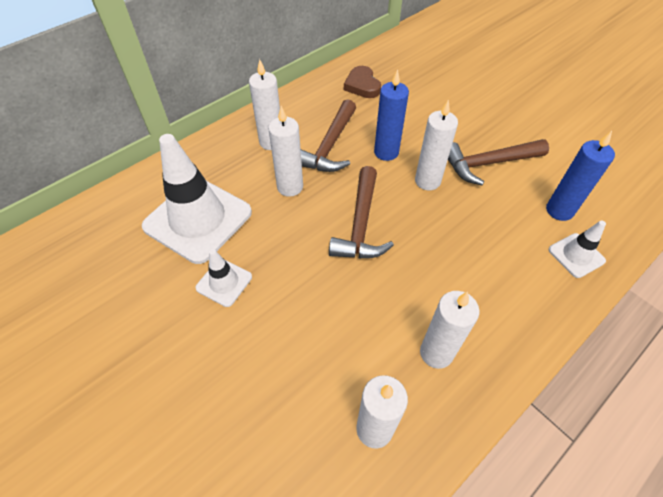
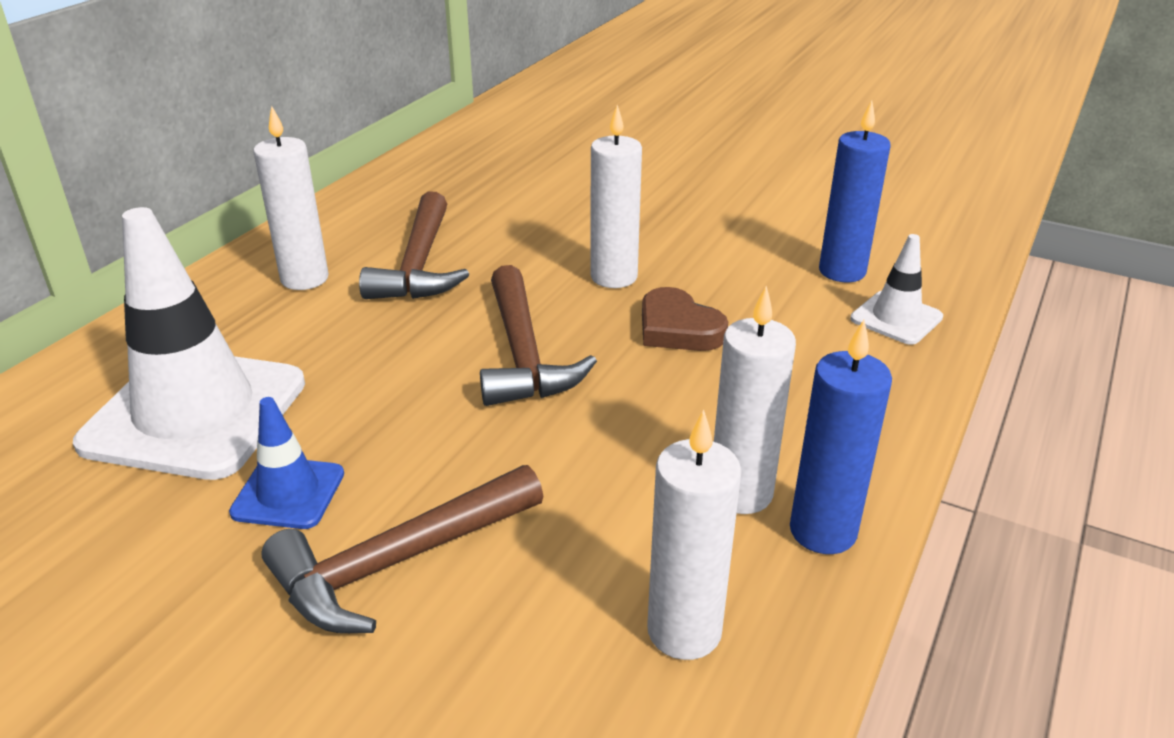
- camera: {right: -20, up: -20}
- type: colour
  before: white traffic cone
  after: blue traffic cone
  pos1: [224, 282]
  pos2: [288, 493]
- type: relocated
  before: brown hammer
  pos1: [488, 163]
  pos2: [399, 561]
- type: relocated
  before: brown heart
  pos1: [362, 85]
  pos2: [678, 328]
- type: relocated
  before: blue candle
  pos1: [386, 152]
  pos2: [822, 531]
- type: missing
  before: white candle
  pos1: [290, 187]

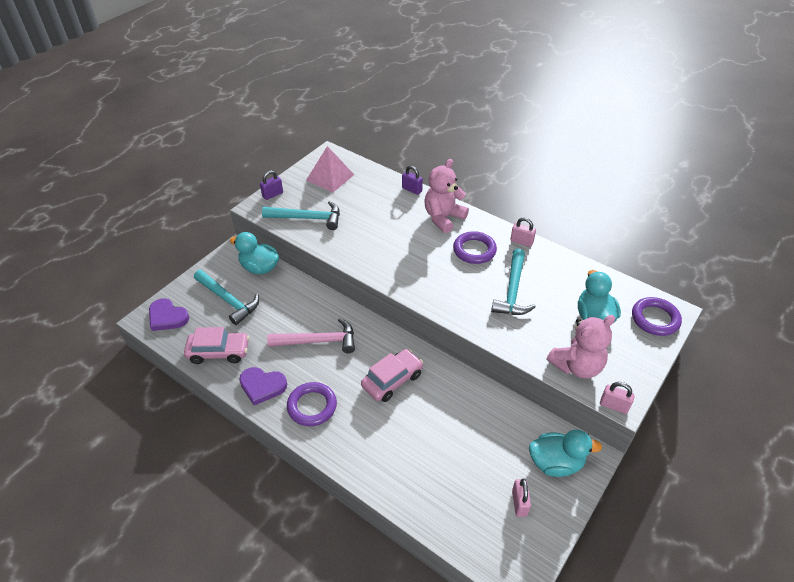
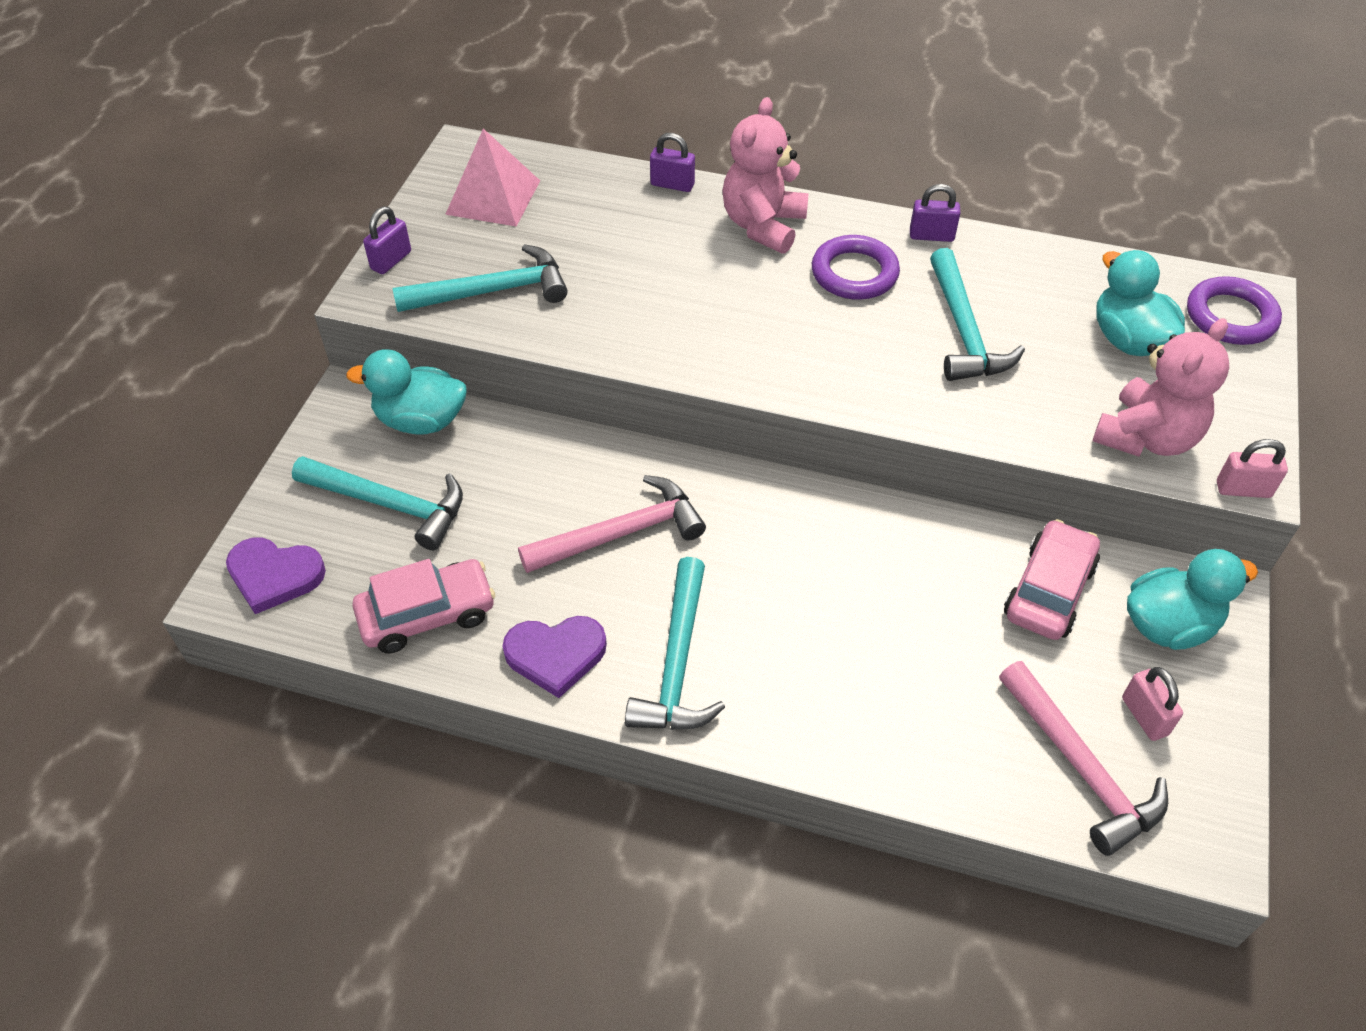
- camera: {right: -20, up: 5}
- type: exchanged
  before: purple ring
  after: turquoise hammer
  pos1: [312, 406]
  pos2: [676, 663]
- type: colour
  before: pink padlock
  after: purple padlock
  pos1: [521, 242]
  pos2: [931, 236]
- type: appeared
  after: pink hammer
  pos2: [1080, 768]
- type: relocated
  before: pink car
  pos1: [392, 380]
  pos2: [1049, 591]

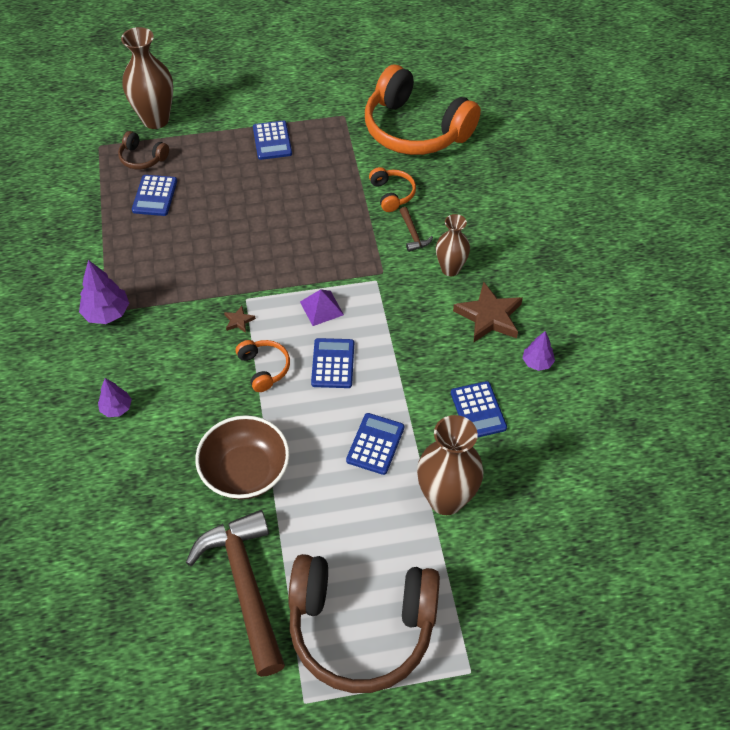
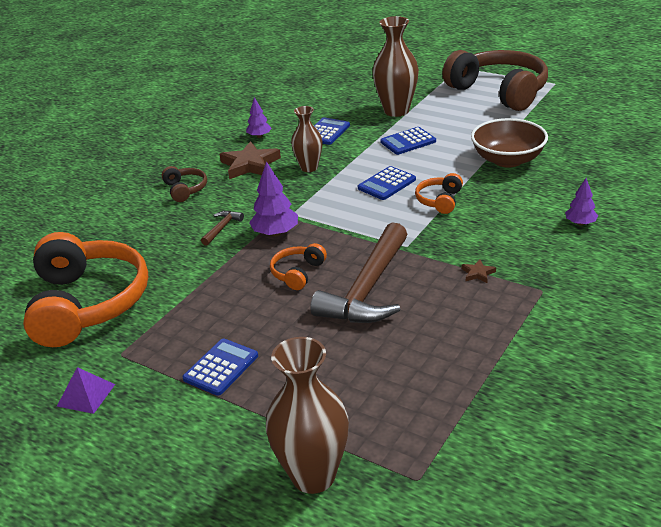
- camera: {right: -135, up: -20}
- type: relocated
  before: purple pyramid
  pos1: [321, 308]
  pos2: [86, 395]
- type: relocated
  before: brown headphones
  pos1: [142, 158]
  pos2: [185, 189]
- type: relocated
  before: purple tree
  pos1: [107, 313]
  pos2: [275, 233]
- type: relocated
  before: orange headphones
  pos1: [392, 194]
  pos2: [298, 273]
- type: relocated
  before: brown vase
  pos1: [450, 269]
  pos2: [309, 168]
- type: relocated
  before: brown hammer
  pos1: [245, 586]
  pos2: [368, 289]
- type: relocated
  before: brown star
  pos1: [239, 321]
  pos2: [477, 273]
- type: missing
  before: blue calculator
  pos1: [155, 196]

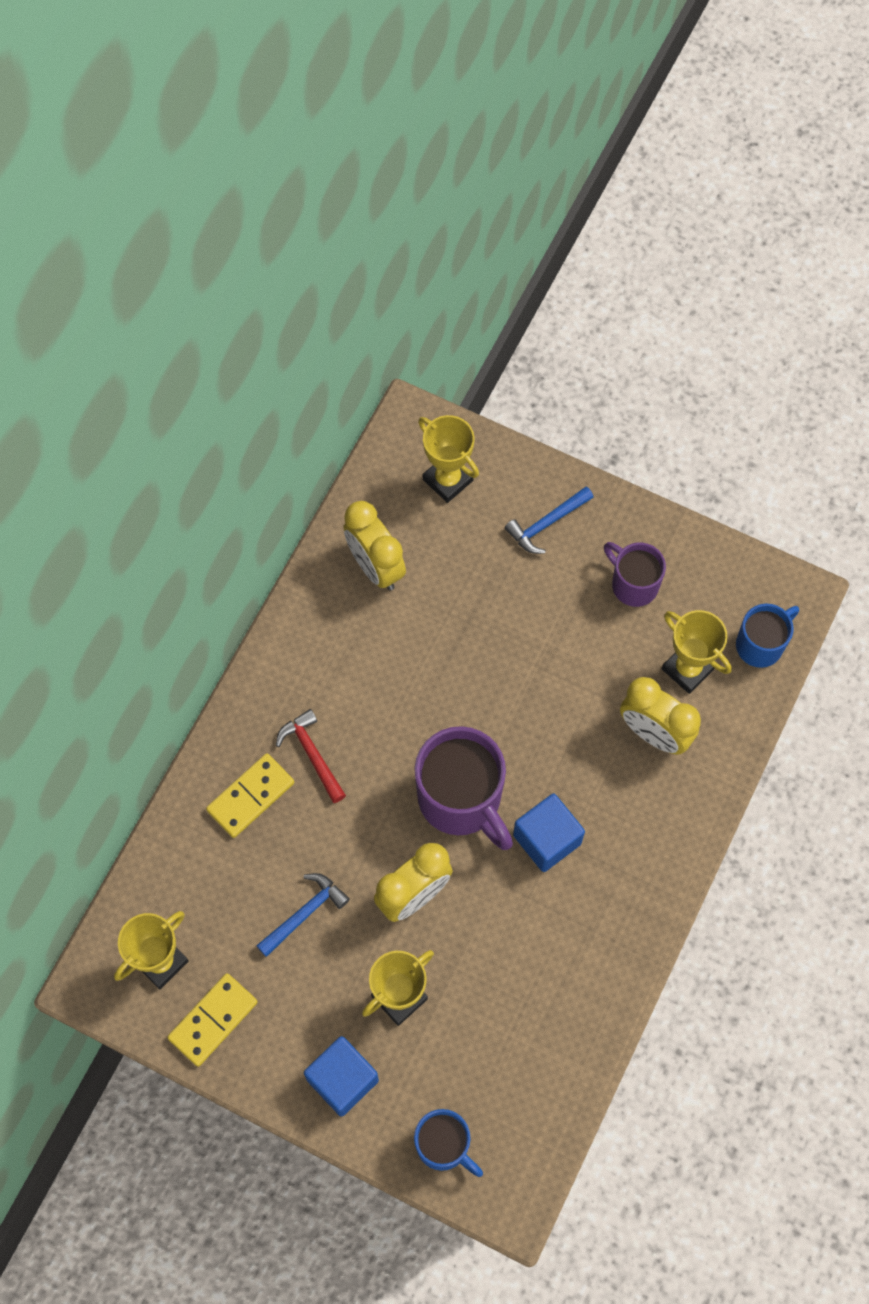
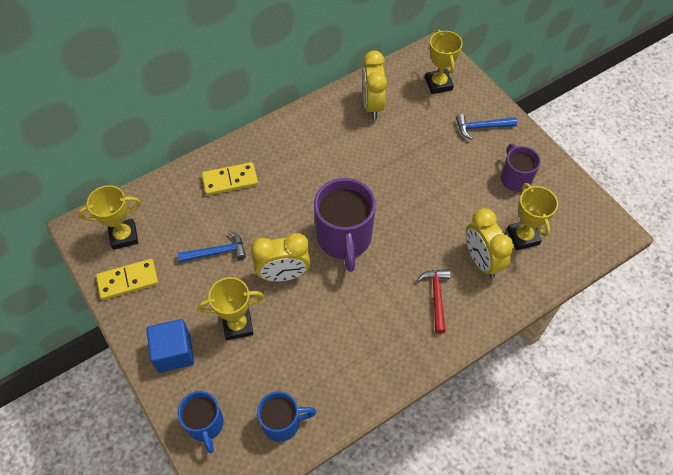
- camera: {right: 30, up: -10}
- type: relocated
  before: blue mug
  pos1: [761, 644]
  pos2: [282, 423]
- type: relocated
  before: red hammer
  pos1: [312, 754]
  pos2: [436, 297]
- type: missing
  before: blue cube
  pos1: [547, 839]

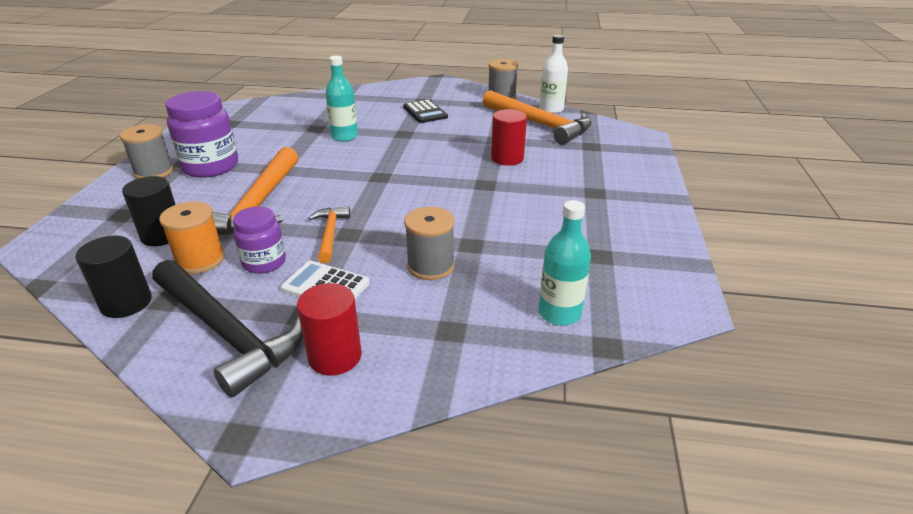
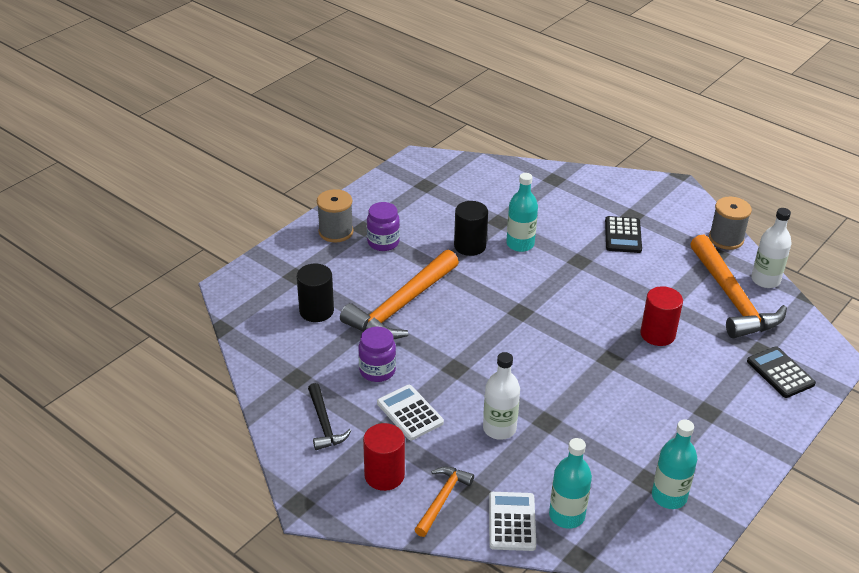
- camera: {right: 30, up: 5}
- type: size
  before: black hammer
  pos1: [226, 333]
  pos2: [324, 424]
  scale: 0.52
- type: size
  before: purple jar
  pos1: [211, 167]
  pos2: [383, 242]
  scale: 0.61
- type: relocated
  before: orange hammer
  pos1: [330, 234]
  pos2: [442, 499]
- type: relocated
  before: black cylinder
  pos1: [126, 303]
  pos2: [470, 246]
- type: exchanged
  before: grey spool
  after: white bottle
  pos1: [430, 266]
  pos2: [499, 428]
- type: appeared
  after: white calculator
  pos2: [512, 522]
- type: appeared
  after: turquoise bottle
  pos2: [669, 496]
- type: appeared
  after: black calculator
  pos2: [780, 373]
- type: missing
  before: orange spool
  pos1: [200, 260]

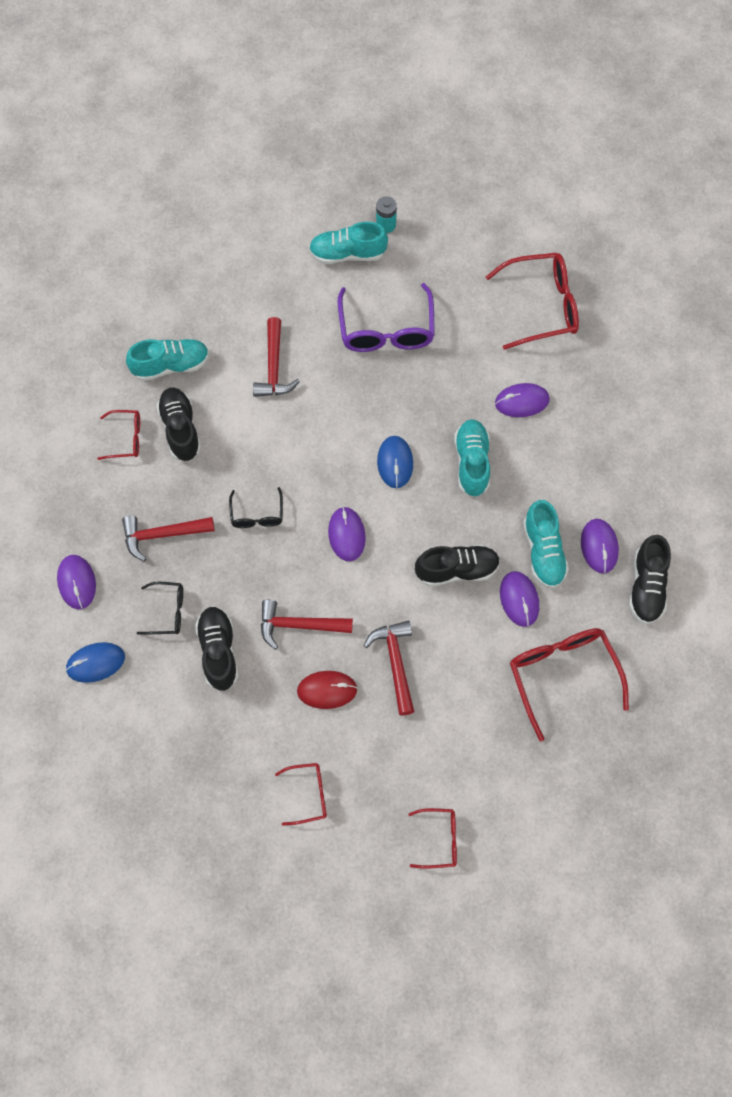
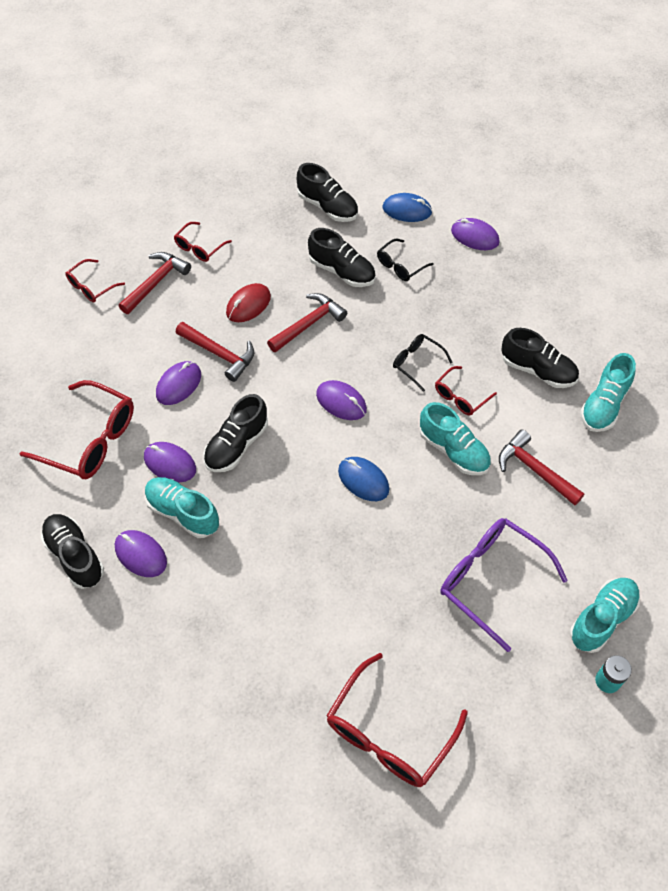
- camera: {right: 135, up: -10}
- type: relocated
  before: red hammer
  pos1: [162, 535]
  pos2: [156, 282]
- type: relocated
  before: purple mouse
  pos1: [521, 401]
  pos2: [179, 384]
- type: appeared
  after: black shoe
  pos2: [327, 207]
- type: spun
  before: blue mouse
  pos1: [95, 663]
  pos2: [407, 210]
  turn: 75
- type: relocated
  before: turquoise shoe
  pos1: [472, 462]
  pos2: [453, 450]
- type: relocated
  before: red glasses
  pos1: [126, 438]
  pos2: [461, 396]

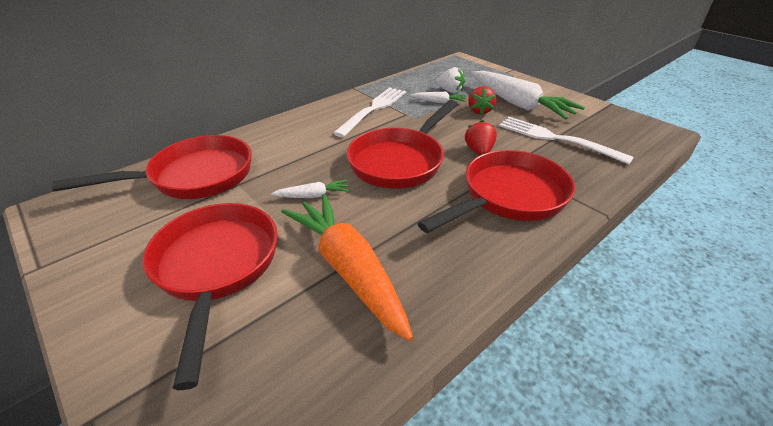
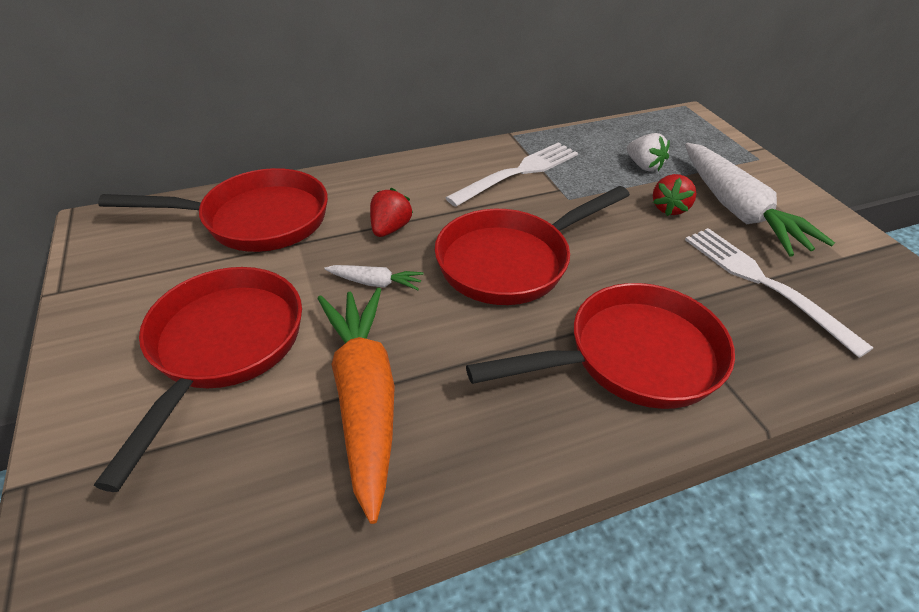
- camera: {right: 20, up: 5}
- type: relocated
  before: red strawberry
  pos1: [479, 151]
  pos2: [390, 228]
- type: missing
  before: white carrot
  pos1: [439, 102]

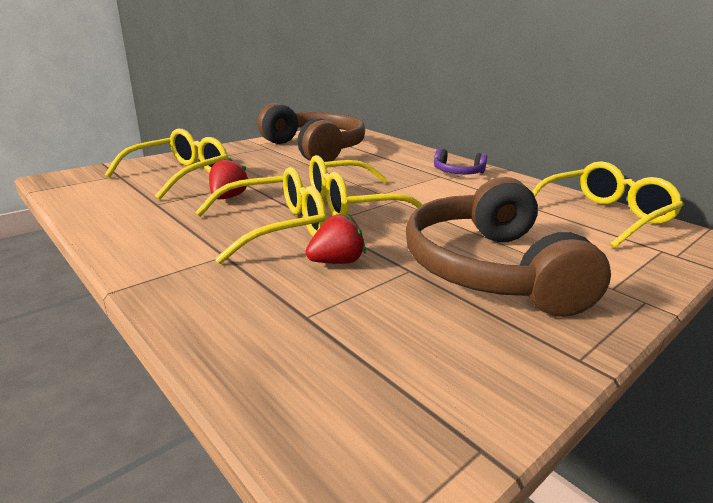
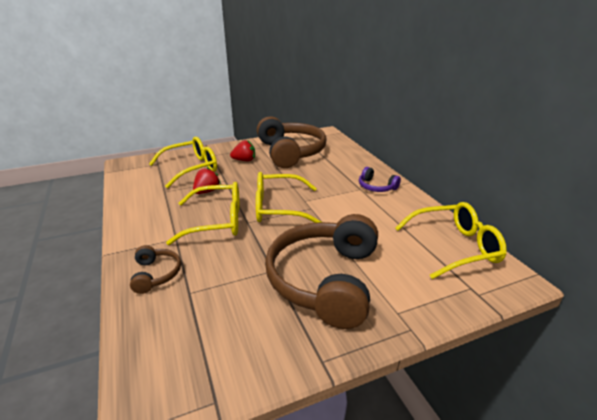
- camera: {right: 20, up: 5}
- type: appeared
  after: brown headphones
  pos2: [156, 274]
- type: relocated
  before: red strawberry
  pos1: [336, 262]
  pos2: [244, 160]

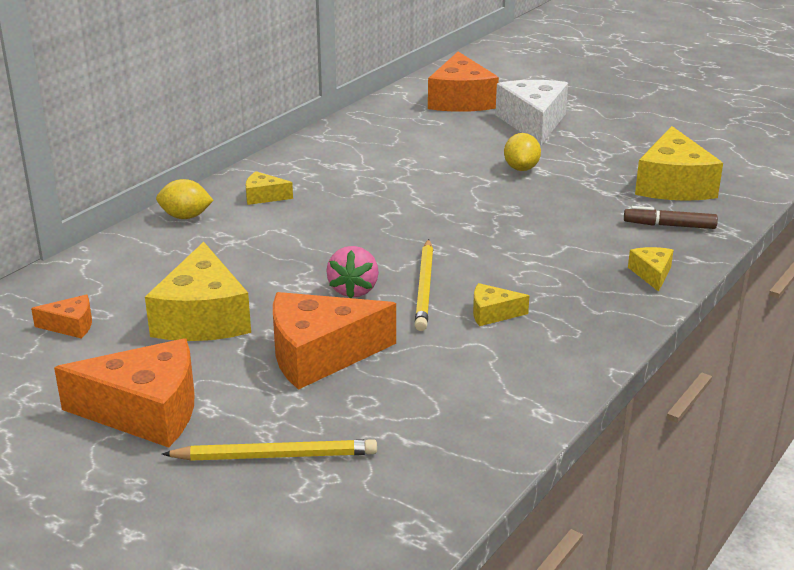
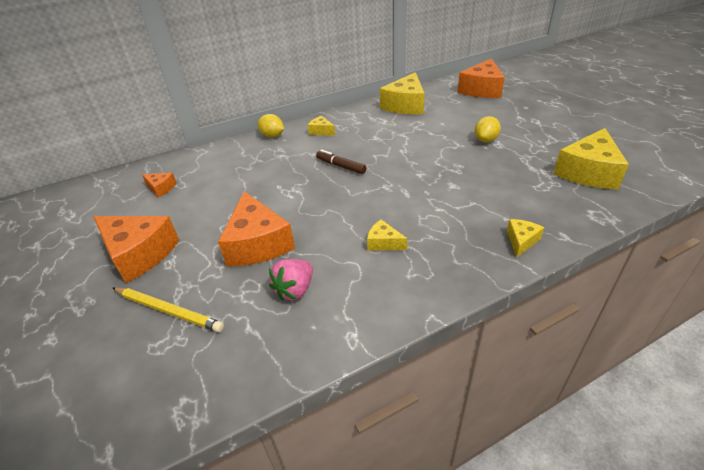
- camera: {right: 30, up: 10}
- type: spun
  before: orange cheese
  pos1: [320, 355]
  pos2: [257, 243]
  turn: -120
- type: relocated
  before: pink strawberry
  pos1: [353, 290]
  pos2: [295, 290]
- type: relocated
  before: brown marker
  pos1: [669, 225]
  pos2: [341, 166]
- type: relocated
  before: yellow cheese
  pos1: [202, 317]
  pos2: [405, 105]
- type: missing
  before: yellow pencil
  pos1: [425, 287]
- type: missing
  before: white cheese
  pos1: [533, 123]

